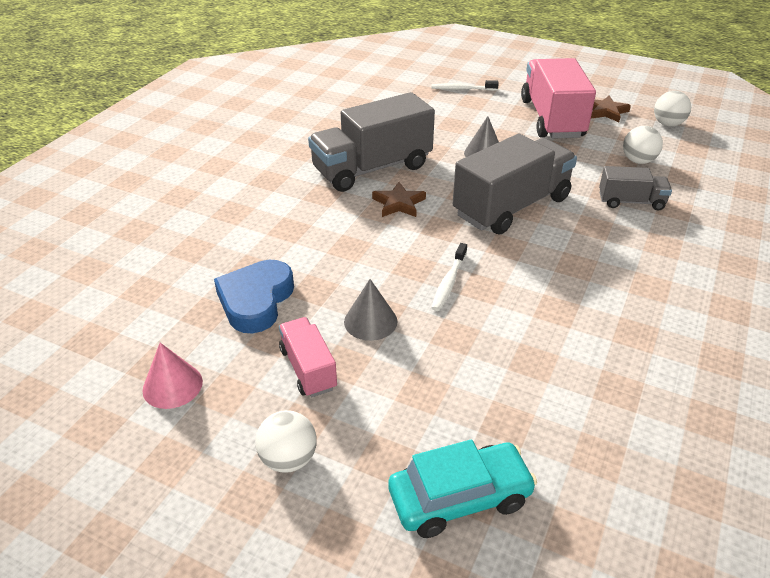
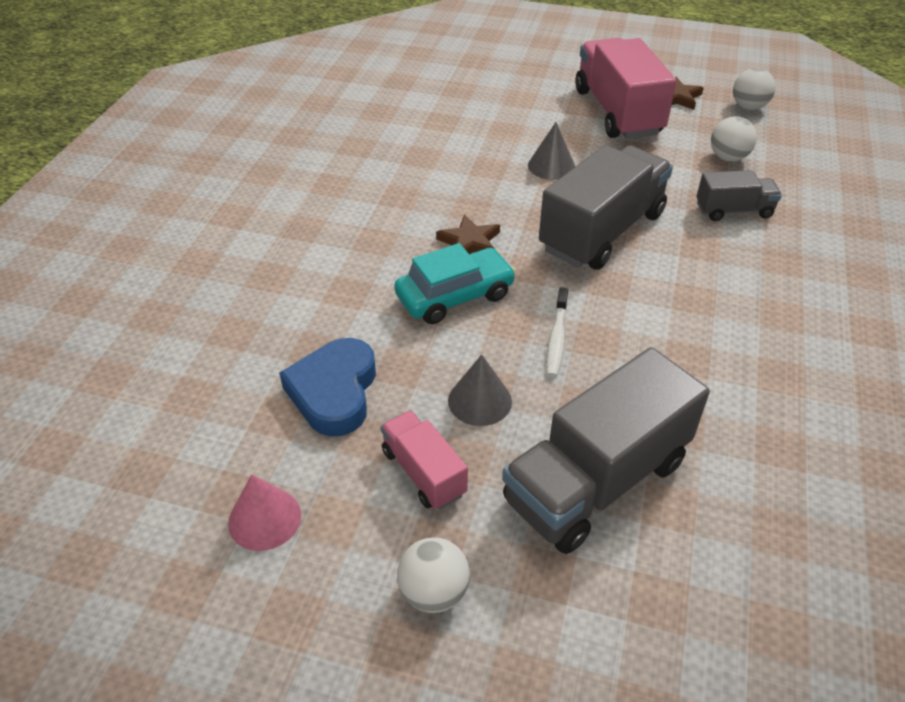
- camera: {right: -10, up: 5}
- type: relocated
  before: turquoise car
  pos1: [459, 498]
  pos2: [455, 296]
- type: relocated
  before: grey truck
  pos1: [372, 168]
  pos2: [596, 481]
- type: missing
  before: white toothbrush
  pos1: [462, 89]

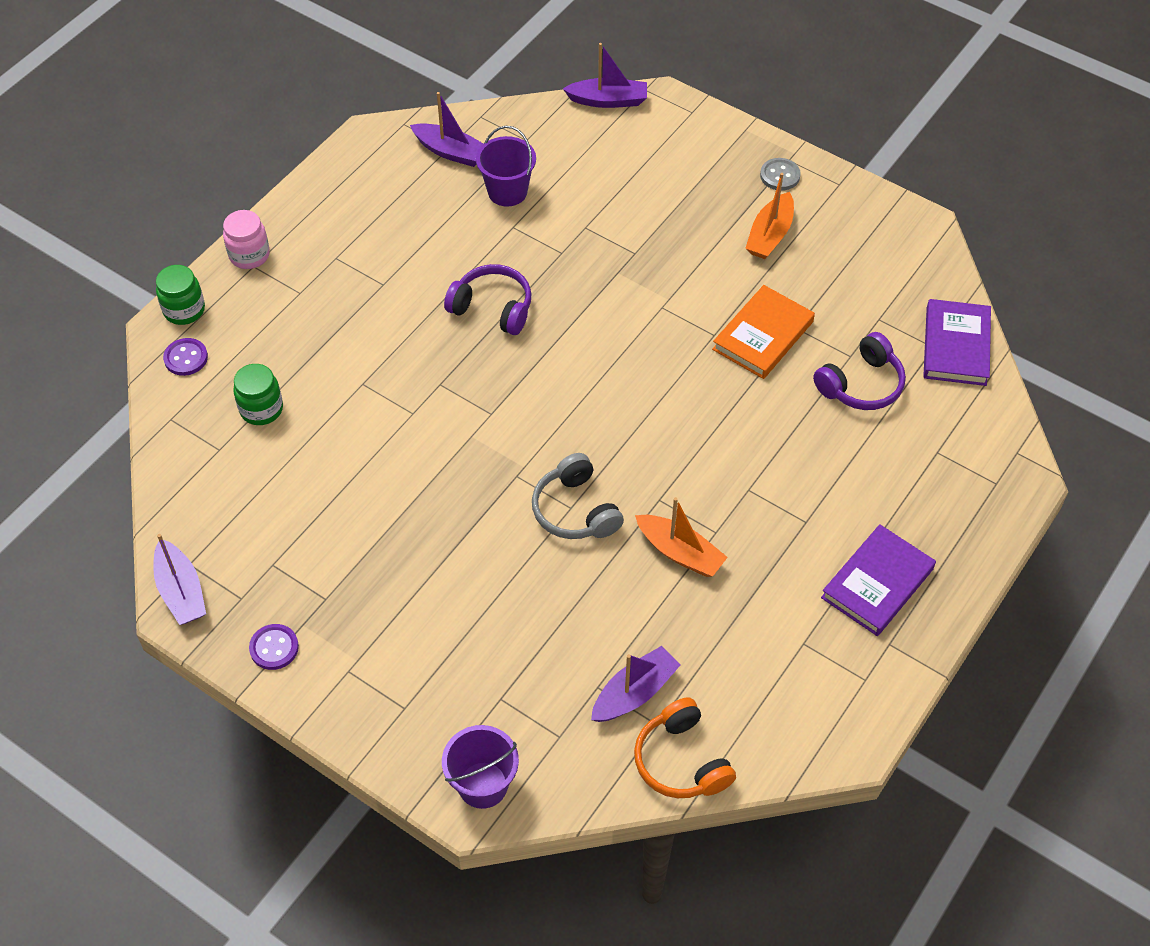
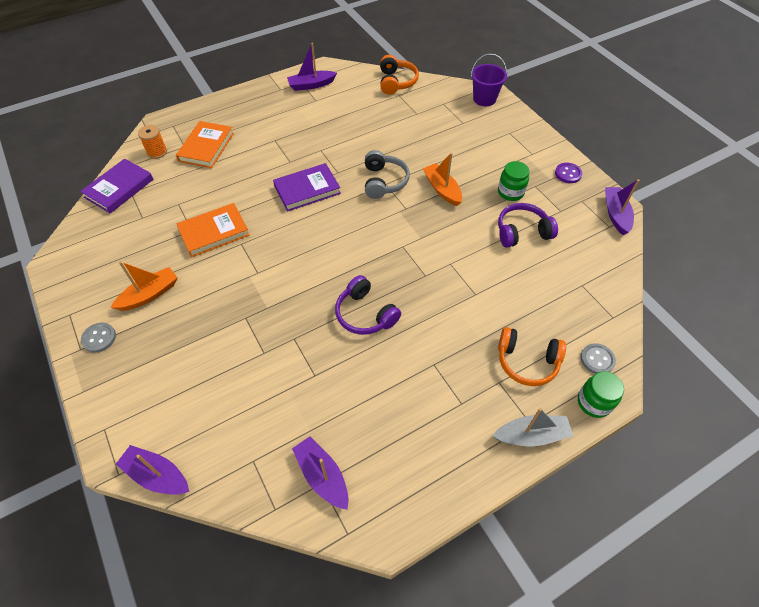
- camera: {right: -155, up: 0}
- type: appeared
  after: orange spool
  pos2: [157, 152]
- type: appeared
  after: orange book
  pos2: [206, 147]
- type: relocated
  before: purple book
  pos1: [877, 583]
  pos2: [307, 190]
- type: relocated
  before: purple boat
  pos1: [634, 693]
  pos2: [311, 85]
- type: relocated
  before: orange boat
  pos1: [680, 552]
  pos2: [442, 189]
- type: exchanged
  before: pink jar
  after: grey boat
  pos1: [249, 255]
  pos2: [531, 435]
- type: relocated
  before: green jar
  pos1: [261, 409]
  pos2: [510, 192]
- type: relocated
  before: purple headphones
  pos1: [861, 384]
  pos2: [522, 232]
- type: appeared
  after: orange headphones
  pos2: [527, 362]
- type: colour
  before: purple button
  after: grey button
  pos1: [186, 358]
  pos2: [597, 359]
- type: missing
  before: purple bucket
  pos1: [507, 192]

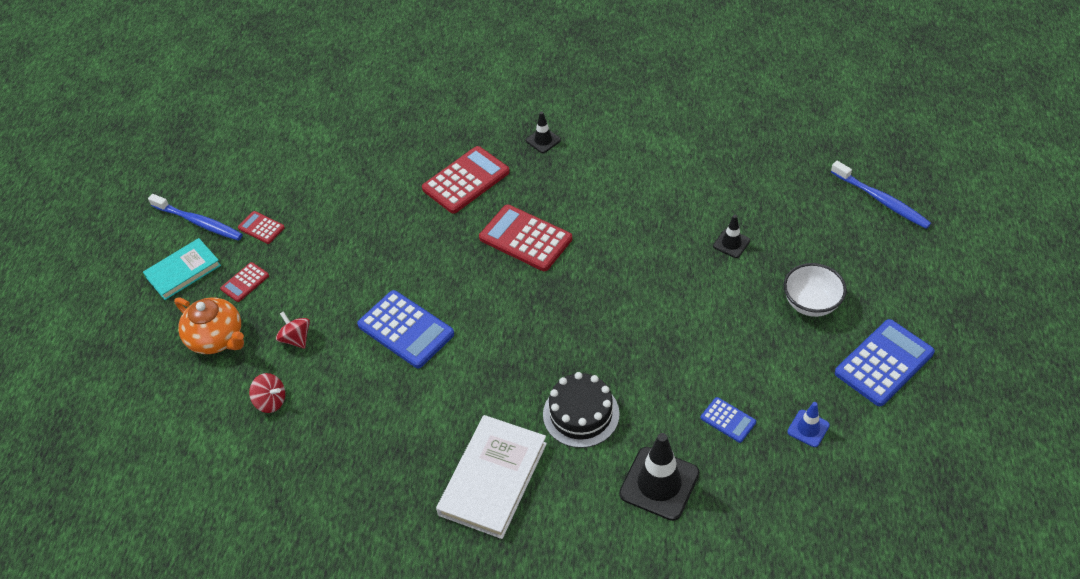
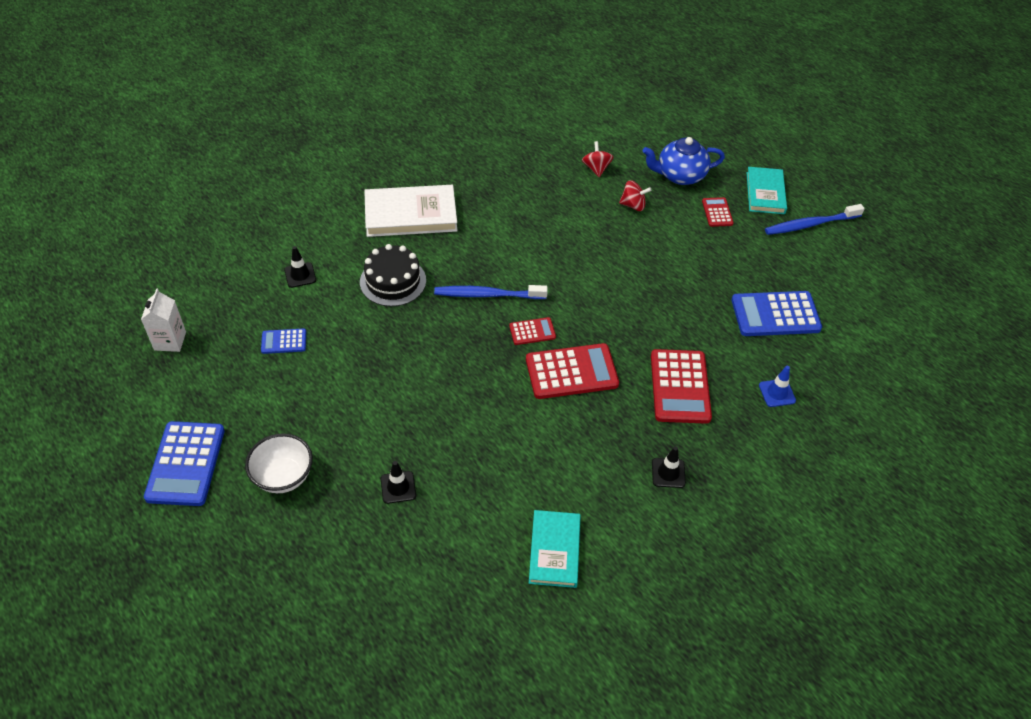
- camera: {right: 130, up: 0}
- type: appeared
  after: white carton
  pos2: [170, 341]
- type: size
  before: black traffic cone
  pos1: [659, 483]
  pos2: [300, 275]
  scale: 0.52
- type: spun
  before: white book
  pos1: [493, 479]
  pos2: [410, 215]
  turn: -75
- type: relocated
  before: blue toothbrush
  pos1: [881, 200]
  pos2: [487, 295]
- type: relocated
  before: red calculator
  pos1: [261, 228]
  pos2: [532, 331]
- type: appeared
  after: turquoise book
  pos2: [554, 550]
- type: spun
  before: red spinning top
  pos1: [271, 401]
  pos2: [596, 168]
  turn: 105
- type: colour
  before: orange teapot
  after: blue teapot
  pos1: [217, 338]
  pos2: [680, 175]
- type: relocated
  before: blue calculator
  pos1: [406, 329]
  pos2: [775, 314]
- type: relocated
  before: blue traffic cone
  pos1: [808, 428]
  pos2: [777, 393]

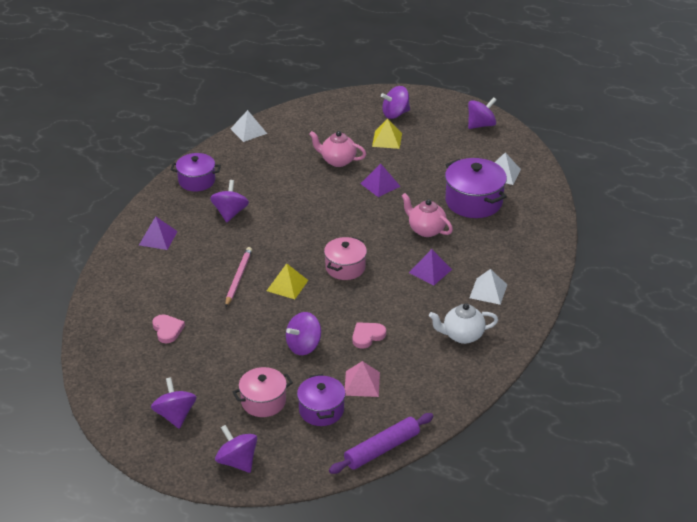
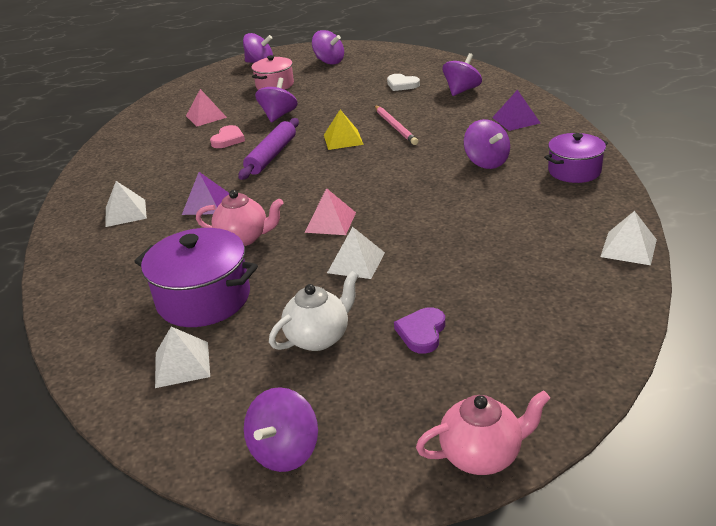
- camera: {right: 150, up: -5}
- type: relocated
  before: purple rolling pin
  pos1: [382, 449]
  pos2: [271, 156]
- type: relocated
  before: white teapot
  pos1: [462, 335]
  pos2: [319, 337]
- type: appeared
  after: pink pyramid
  pos2: [330, 222]
- type: colour
  before: purple pyramid
  after: white pyramid
  pos1: [380, 185]
  pos2: [356, 262]
- type: colour
  before: pink heart
  after: white heart
  pos1: [167, 330]
  pos2: [402, 85]
- type: exchanged
  before: yellow pyramid
  after: purple heart
  pos1: [387, 139]
  pos2: [422, 332]
- type: relocated
  before: pink teapot
  pos1: [337, 161]
  pos2: [482, 455]
- type: relocated
  before: purple spinning top
  pos1: [395, 114]
  pos2: [462, 90]
- type: missing
  before: purple pot
  pos1: [321, 410]
- type: missing
  before: pink pot
  pos1: [345, 267]

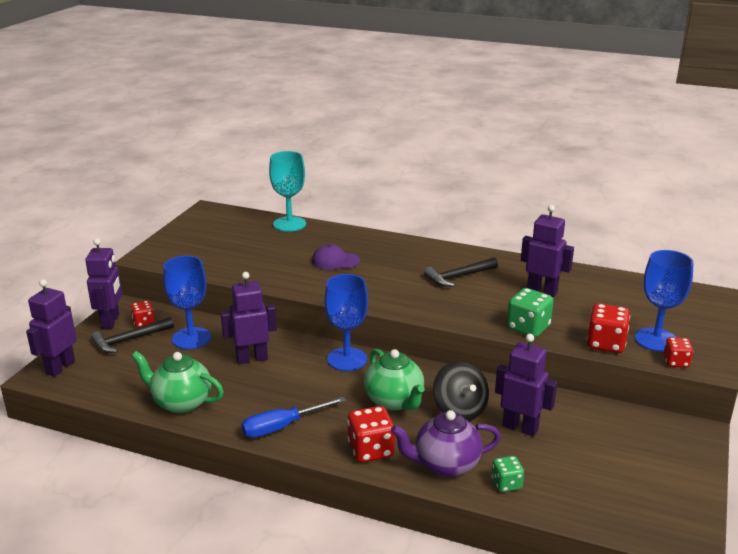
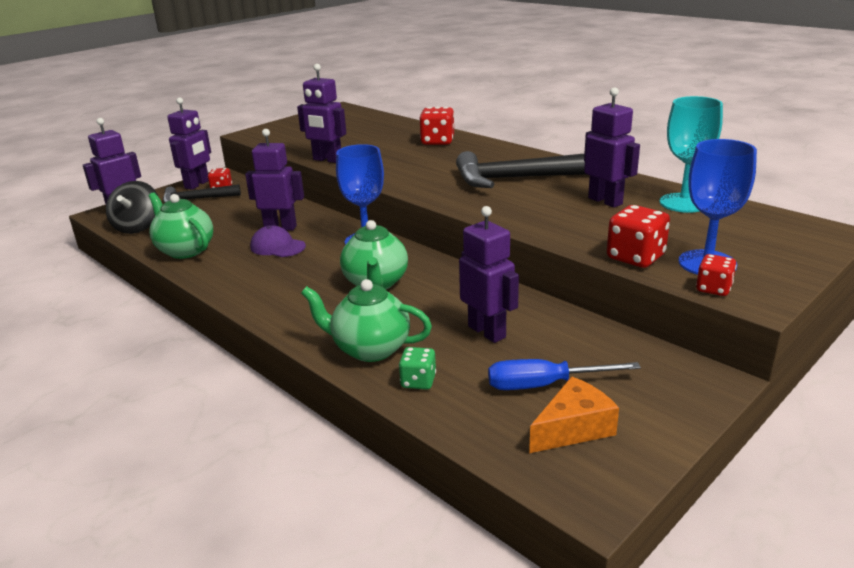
- camera: {right: 25, up: 0}
- type: relocated
  before: black spinning top
  pos1: [459, 410]
  pos2: [138, 227]
- type: relocated
  before: purple cap
  pos1: [335, 261]
  pos2: [277, 247]
- type: appeared
  after: purple robot
  pos2: [327, 160]
- type: colour
  before: purple teapot
  after: green teapot
  pos1: [445, 465]
  pos2: [370, 349]
- type: relocated
  before: red dice
  pos1: [371, 450]
  pos2: [437, 141]
- type: size
  before: black hammer
  pos1: [458, 277]
  pos2: [522, 178]
  scale: 1.76
- type: relocated
  before: blue screwdriver
  pos1: [282, 427]
  pos2: [544, 385]
- type: appeared
  after: orange cheese
  pos2: [573, 428]
- type: relocated
  before: turquoise goblet
  pos1: [289, 224]
  pos2: [683, 203]
- type: missing
  before: blue goblet
  pos1: [191, 338]
- type: missing
  before: green dice
  pos1: [528, 328]

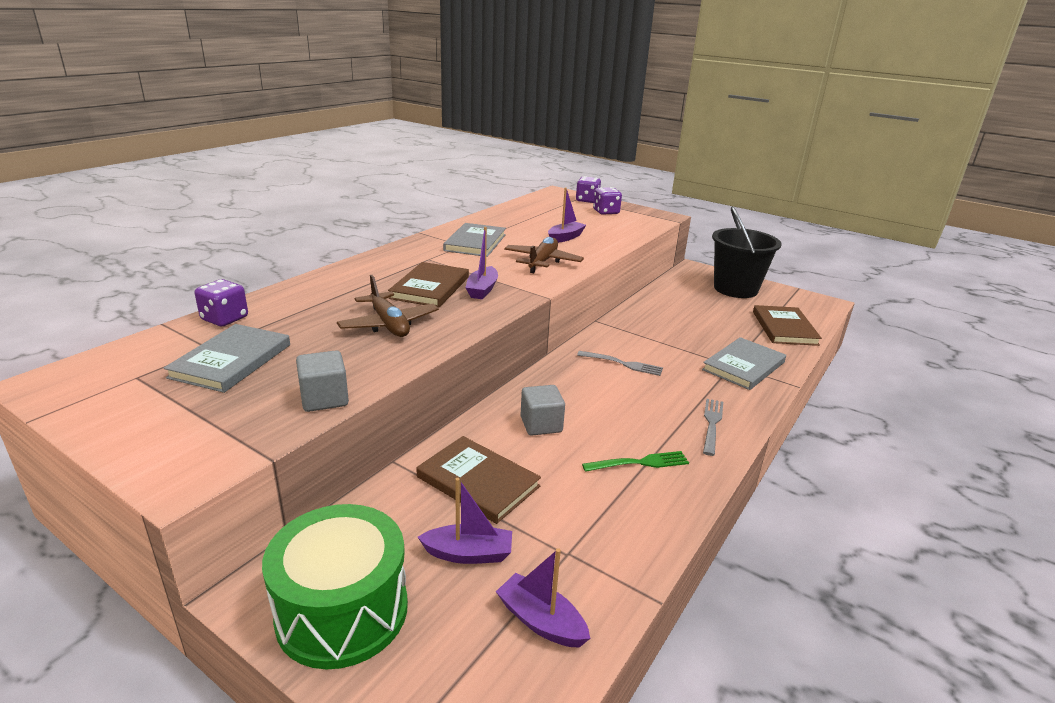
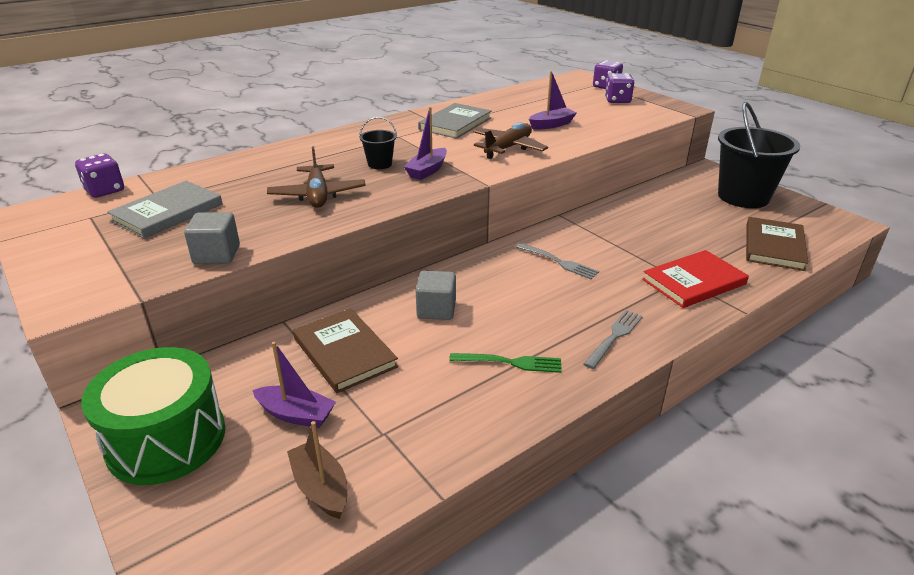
- camera: {right: 20, up: 5}
- type: relocated
  before: purple dice
  pos1: [225, 319]
  pos2: [105, 191]
- type: colour
  before: purple boat
  after: brown boat
  pos1: [541, 621]
  pos2: [321, 487]
- type: exchanged
  before: brown book
  after: black bucket
  pos1: [430, 287]
  pos2: [380, 164]
- type: colour
  before: grey book
  after: red book
  pos1: [743, 366]
  pos2: [694, 281]

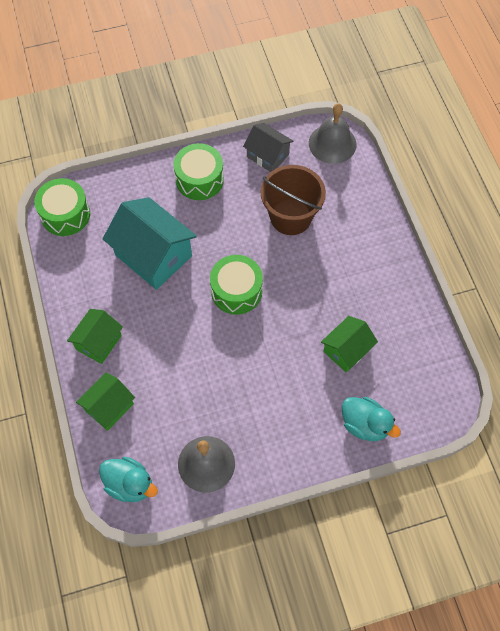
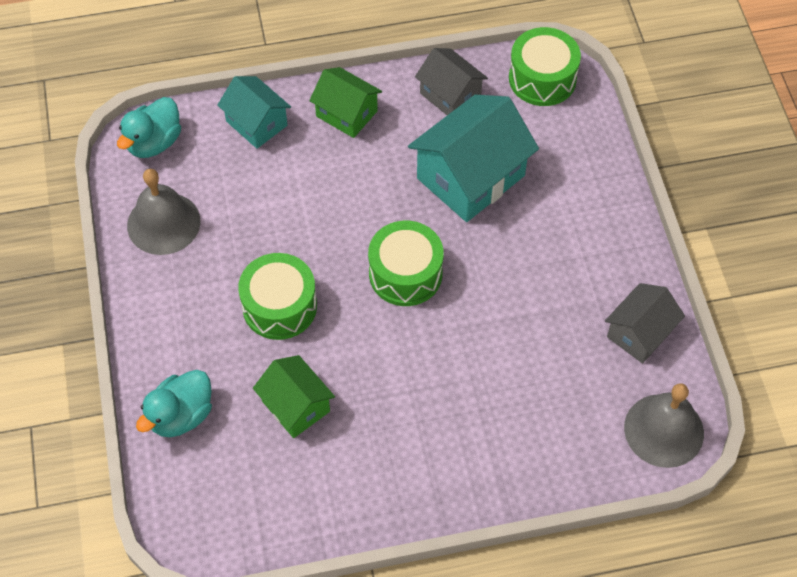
- camera: {right: 95, up: -5}
- type: colour
  before: green house
  after: turquoise house
  pos1: [109, 407]
  pos2: [256, 123]
- type: relocated
  before: green drum
  pos1: [199, 179]
  pos2: [279, 306]
- type: appeared
  after: grey house
  pos2: [450, 95]
- type: missing
  before: brown bucket
  pos1: [290, 217]

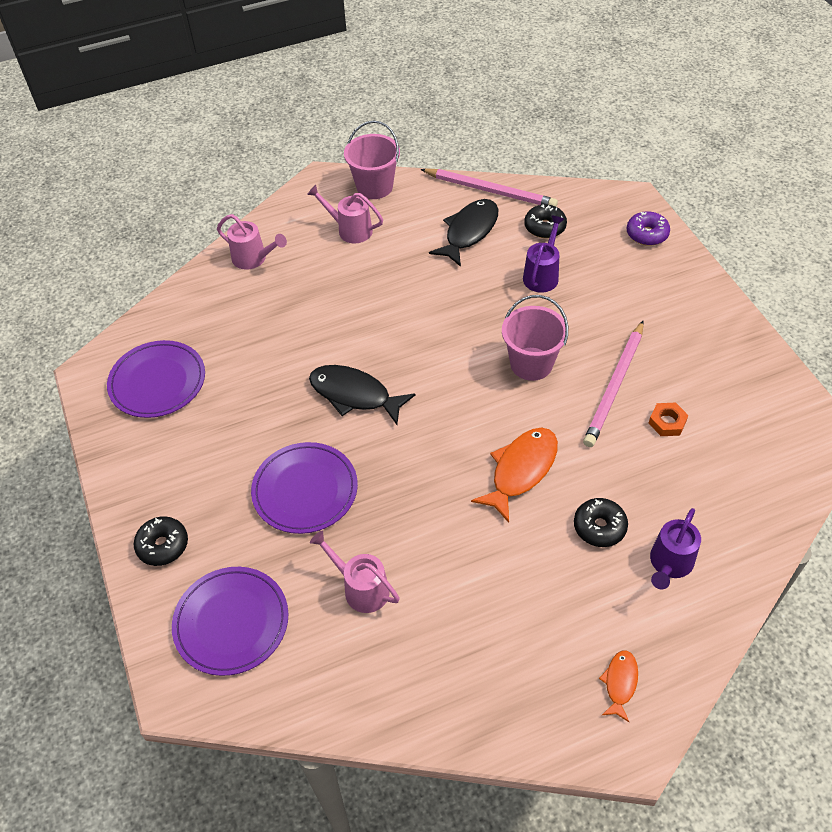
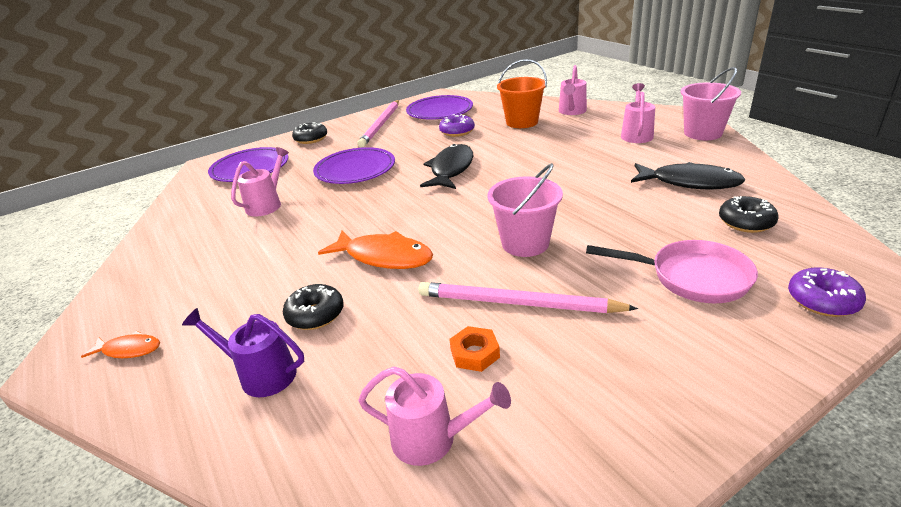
- camera: {right: 80, up: -20}
- type: relocated
  before: pink pencil
  pos1: [490, 191]
  pos2: [381, 125]
- type: appeared
  after: pink watering can
  pos2: [433, 439]
- type: appeared
  after: purple donut
  pos2: [457, 131]
- type: appeared
  after: orange bucket
  pos2: [522, 122]
- type: appeared
  after: pink pan
  pos2: [691, 277]
- type: missing
  before: purple watering can
  pos1: [542, 275]

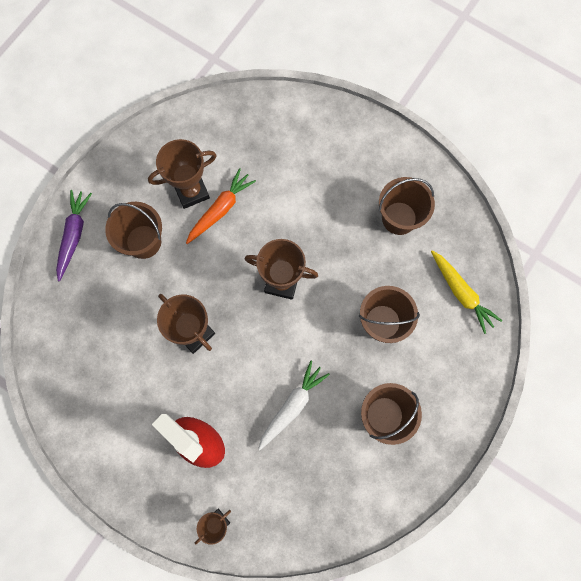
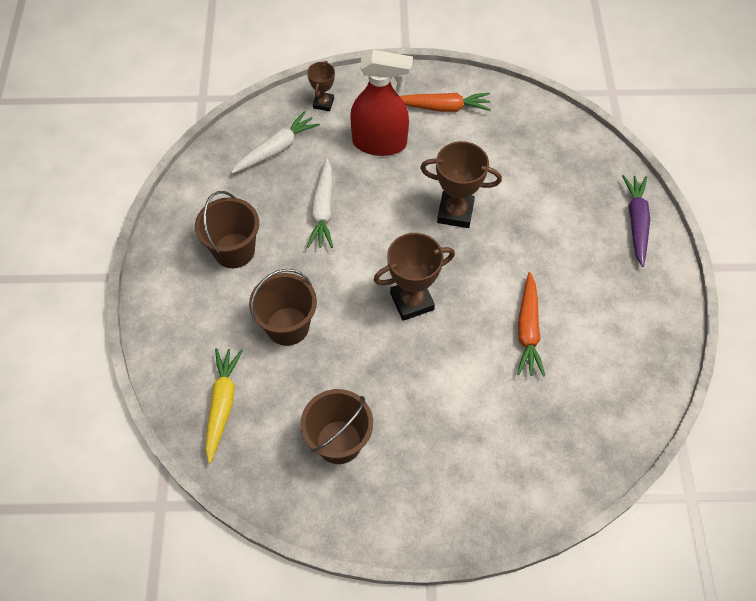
- camera: {right: 145, up: -15}
- type: spun
  before: yellow carrot
  pos1: [461, 293]
  pos2: [222, 404]
  turn: 75
- type: appeared
  after: white carrot
  pos2: [276, 149]
- type: appeared
  after: orange carrot
  pos2: [443, 107]
- type: spun
  before: purple carrot
  pos1: [74, 235]
  pos2: [636, 222]
  turn: -150
- type: missing
  before: brown bucket
  pos1: [143, 241]
- type: missing
  before: brown trophy
  pos1: [191, 191]

